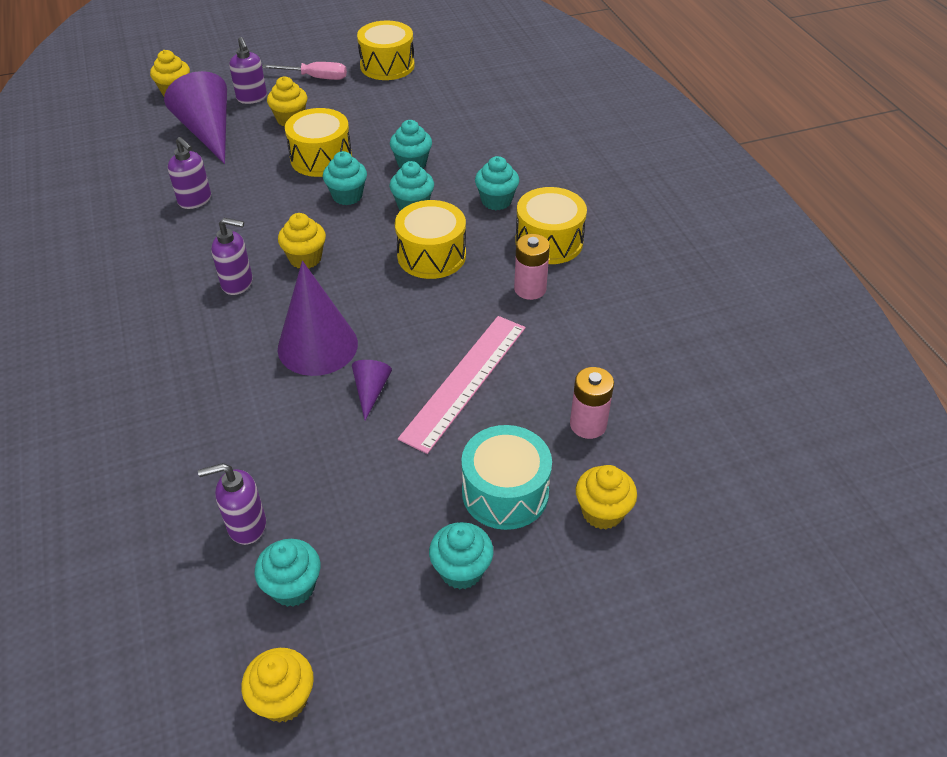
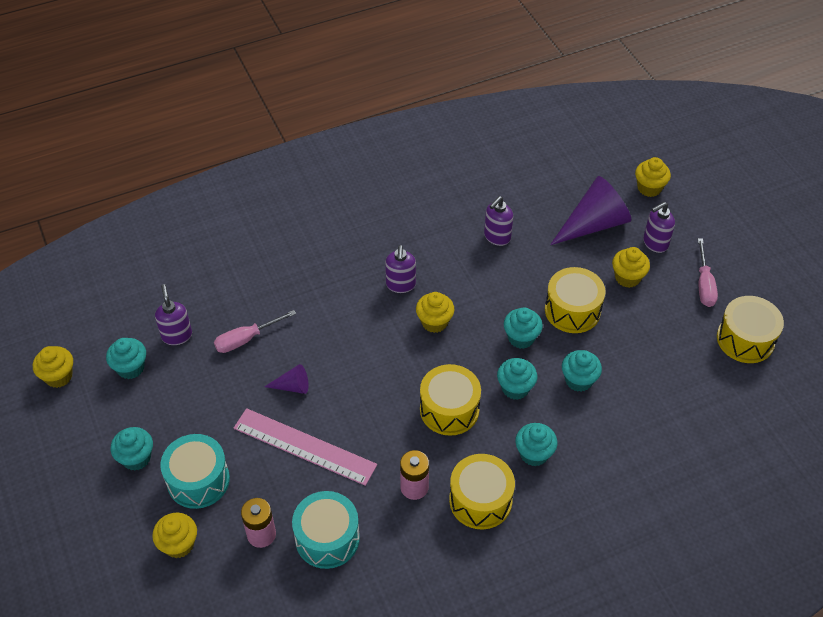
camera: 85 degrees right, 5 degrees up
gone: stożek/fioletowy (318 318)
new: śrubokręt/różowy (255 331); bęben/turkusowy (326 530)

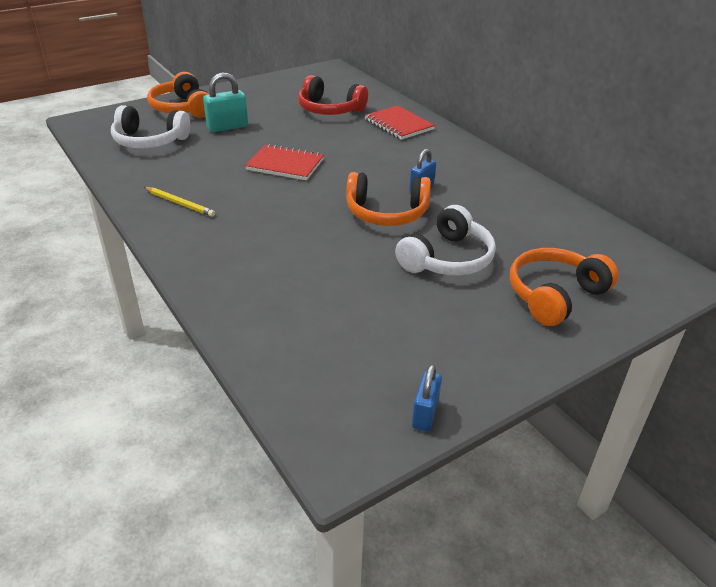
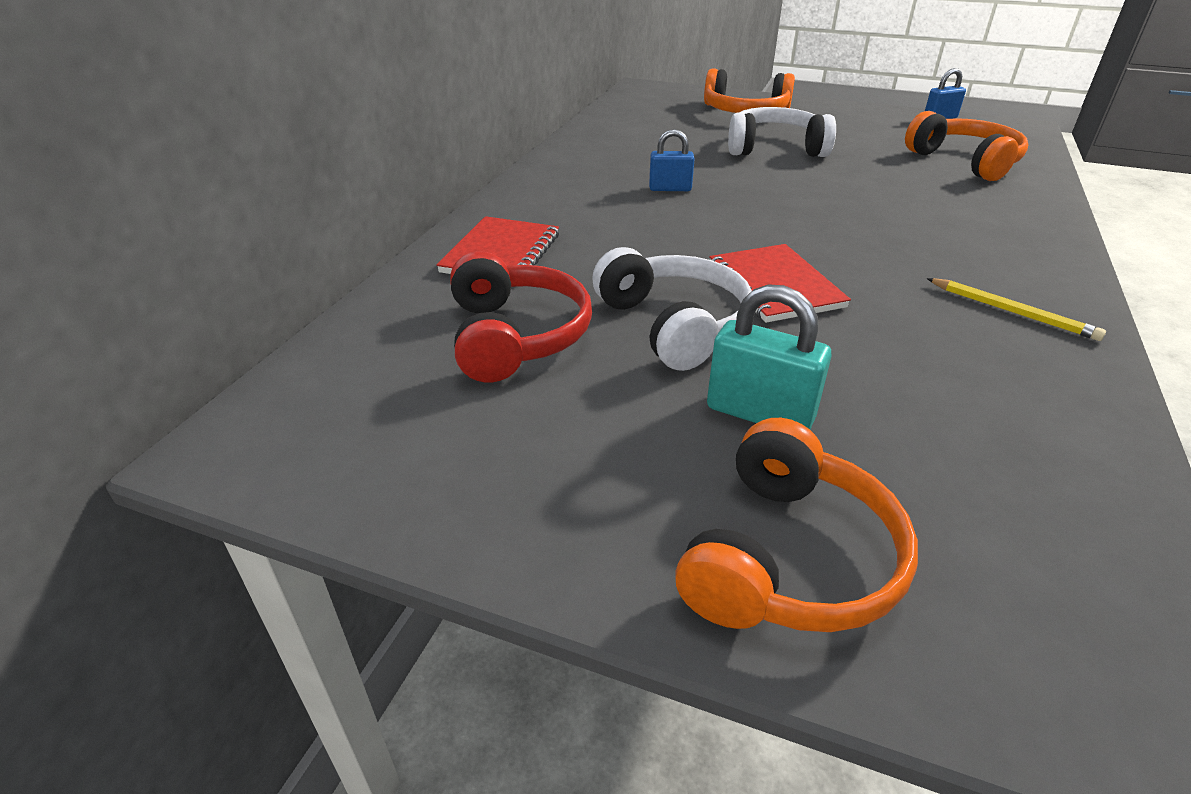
camera: 125 degrees left, 0 degrees up
shifted: słuchawki/biały (150 126) to (672 309); słuchawki/pomarańczowy (388 199) to (966 146)
rotated: ołówek/żółty (179 202) = (1016 309) 135 degrees clockwise

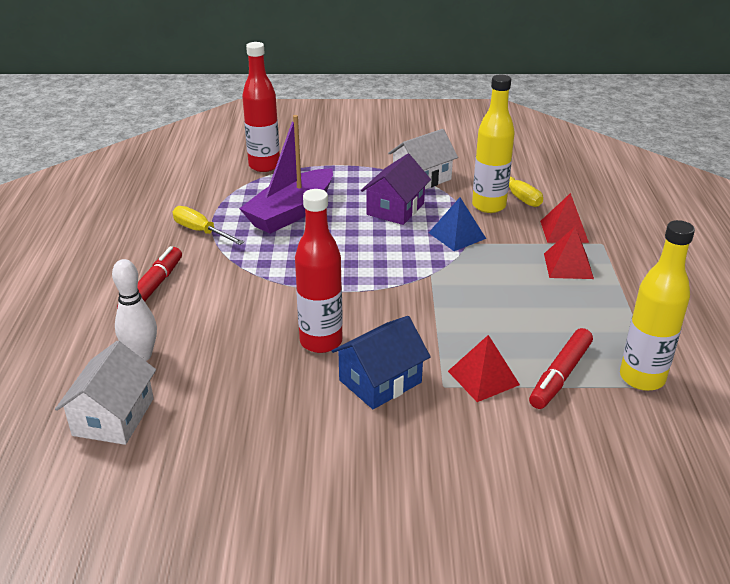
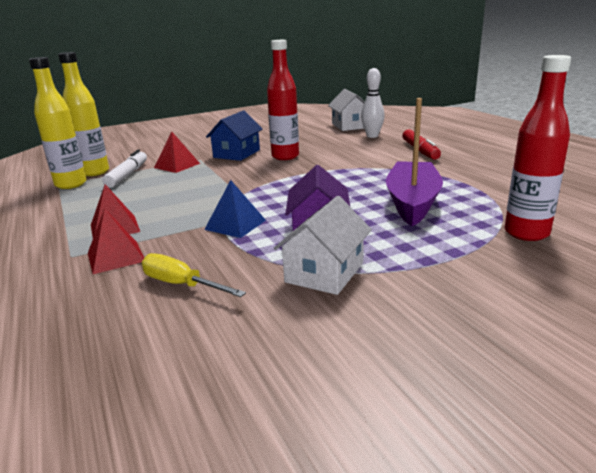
camera: 155 degrees right, 10 degrees down
gone: śrubokręt/żółty (208 225)
shifted: butelka/żółty (493 143) to (83 114)
repainted: flamaster/czerwony (561 368) to flamaster/biały (124 169)

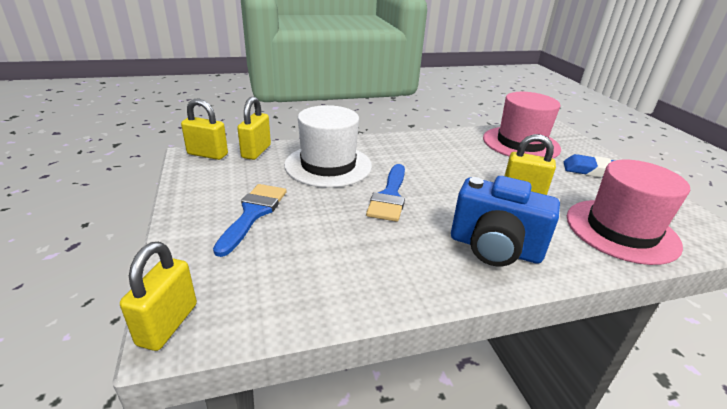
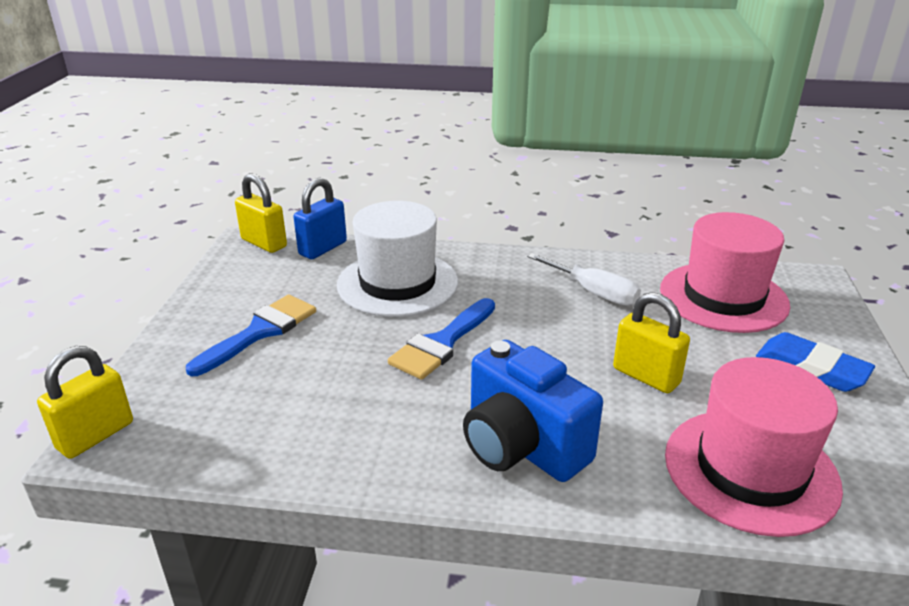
camera: 25 degrees right, 0 degrees up
new: śrubokręt/biały (584 279)
repainted: kłódka/żółty (254 128) to kłódka/niebieski (320 218)

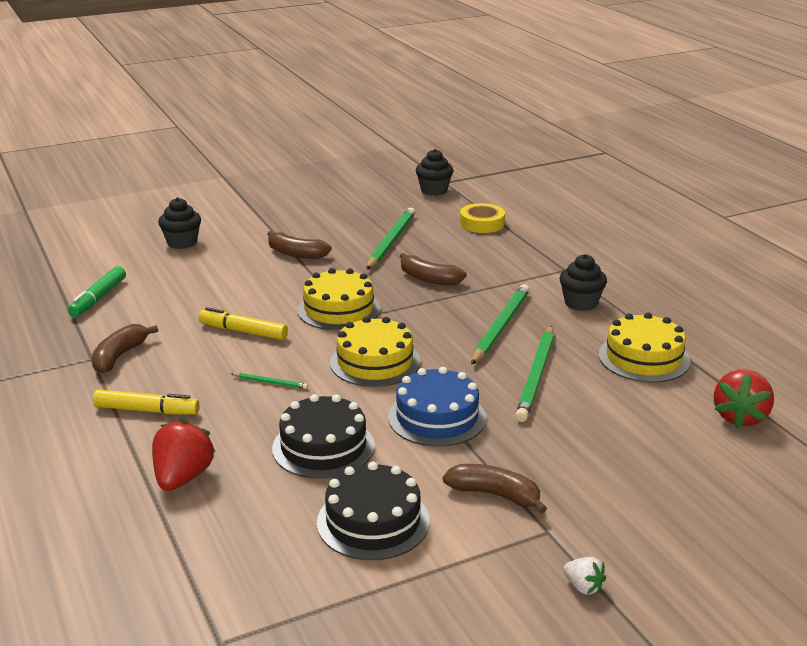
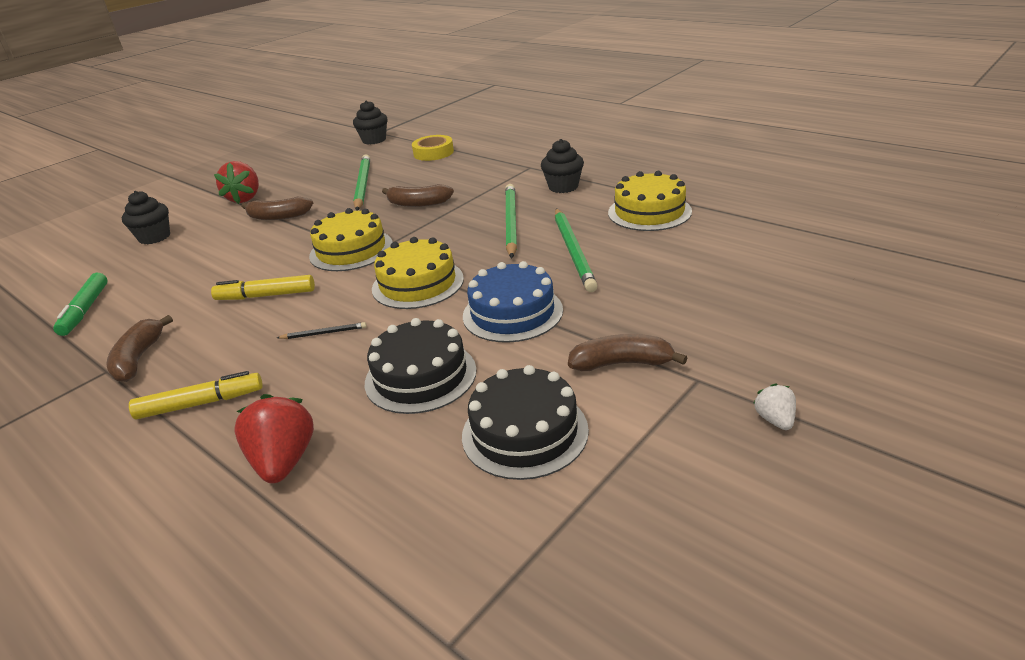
camera: 20 degrees left, 5 degrees up
shifted: truskawka/czerwony (744 398) to (236 182)
repainted: ołówek/zielony (269 381) to ołówek/czarny (322 330)
rotated: truskawka/biały (584 576) = (774 407) 120 degrees counterclockwise

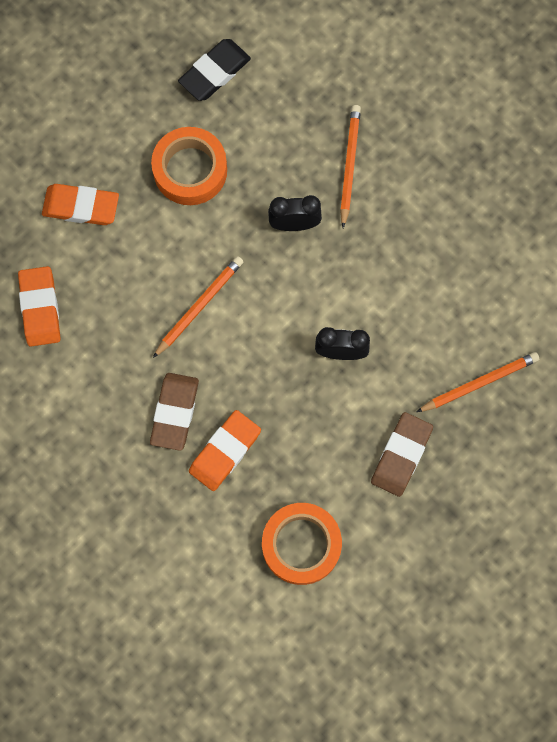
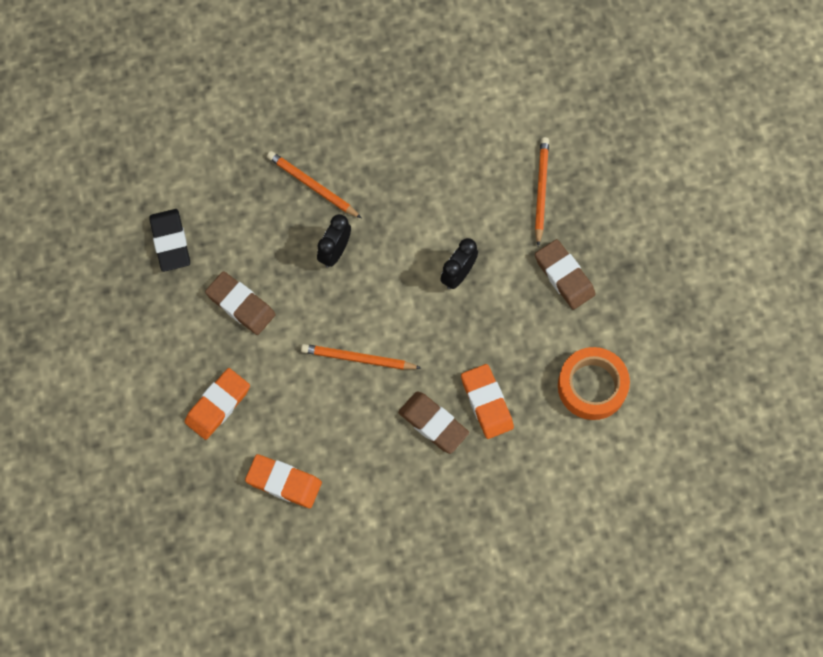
camera: 60 degrees left, 5 degrees down
swapped: taśma klejąca/pomarańczowy (189 166) to gumka do mazania/brązowy (240 303)
rotated: ołówek/pomarańczowy (198 307) = (361 357) 60 degrees counterclockwise

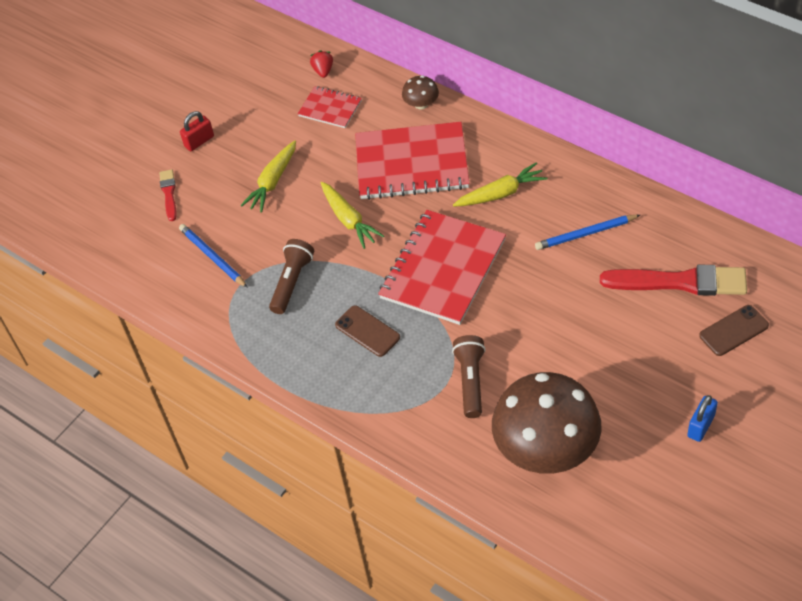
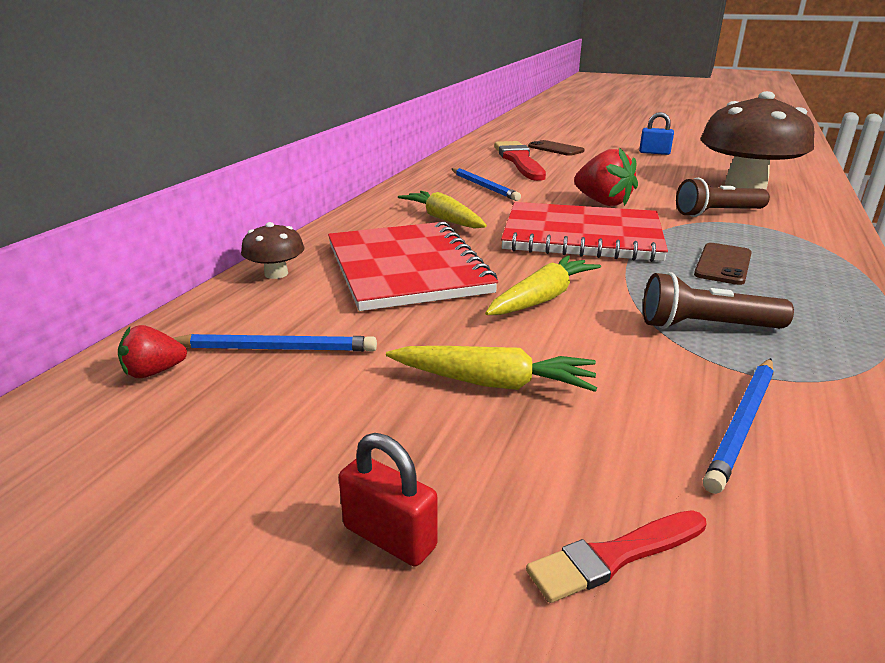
camera: 110 degrees left, 25 degrees down
new: truskawka/czerwony (606 176)
swapped: zeszyt/czerwony (330 107) to ołówek/niebieski (275 343)

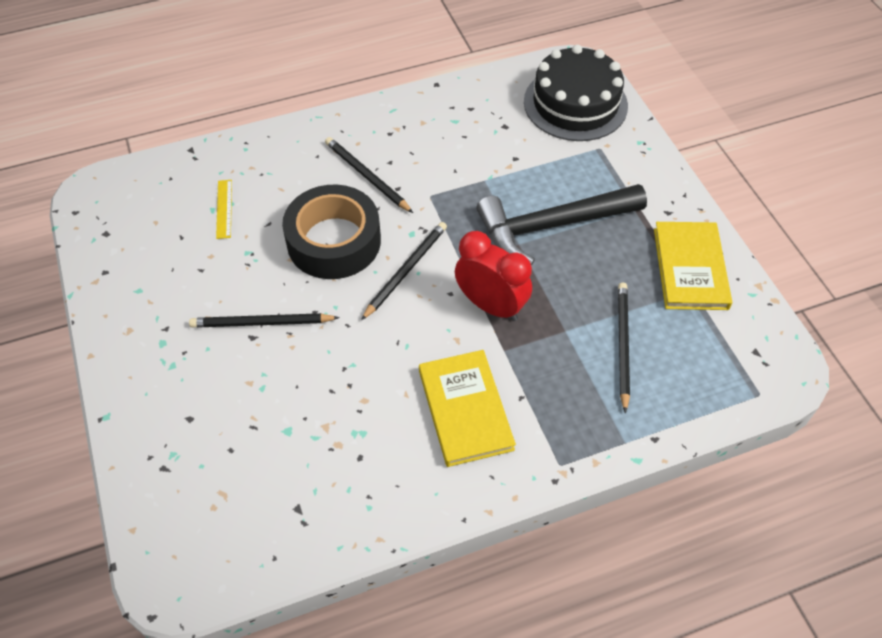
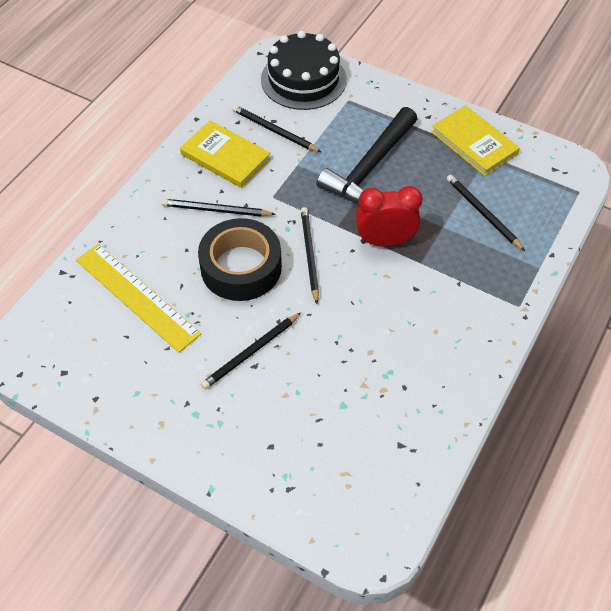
camera: 40 degrees left, 0 degrees up
new: ołówek/czarny (276 128)
shifted: książka/żółty (467 408) to (225 154)
scaled: linijka/żółty (224 209) = (138 298) x2.30

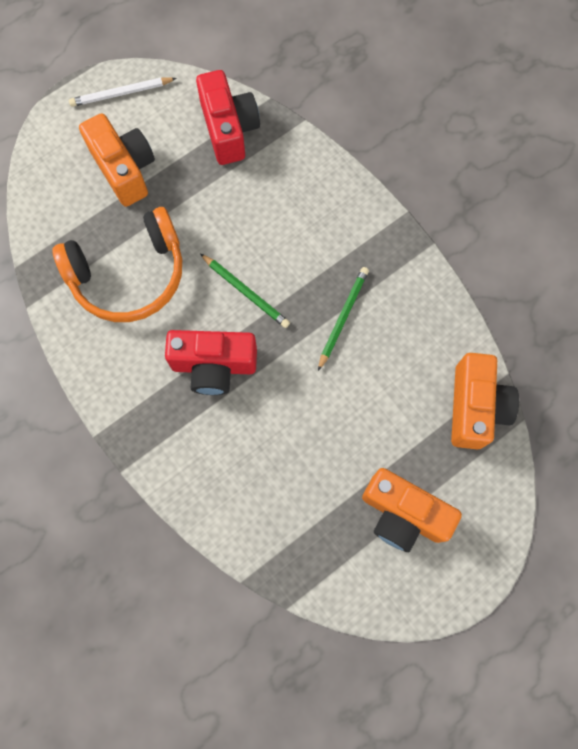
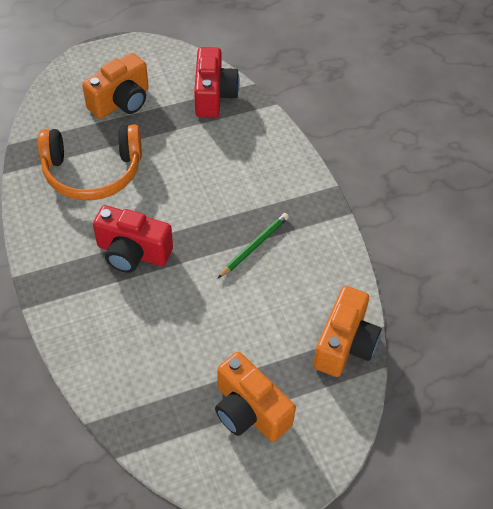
camera: 15 degrees right, 20 degrees down
gone: ołówek/biały (123 92); ołówek/zielony (245 290)
rotated: aparat fotograficzny/pomarańczowy (117 160) = (115 86) 60 degrees clockwise

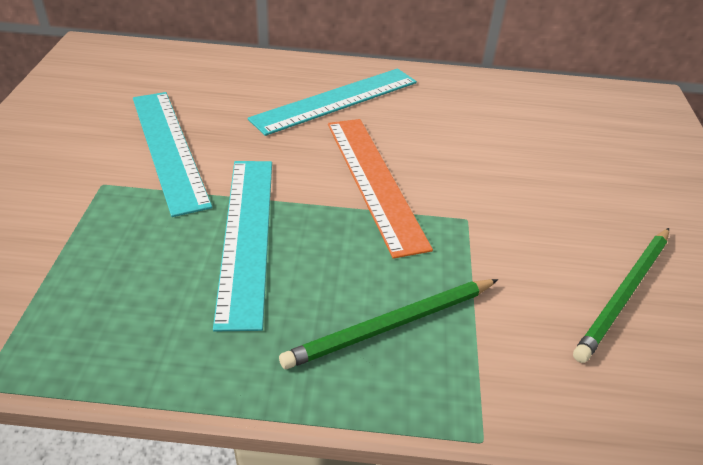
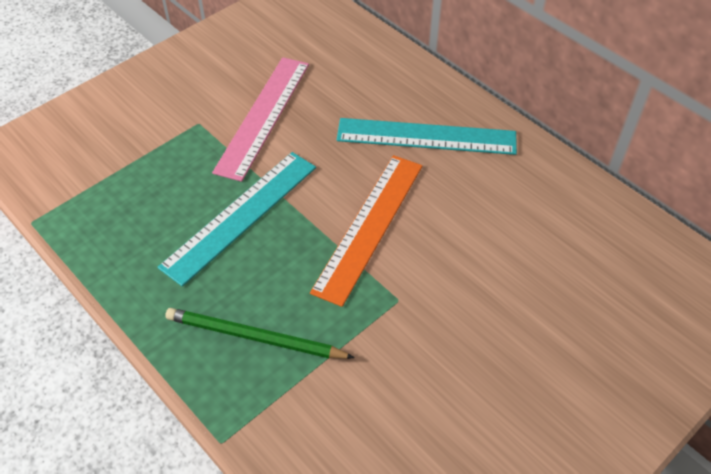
camera: 45 degrees right, 10 degrees up
gone: ołówek/zielony (621 295)
repainted: linijka/turkusowy (172 154) to linijka/różowy (260 119)

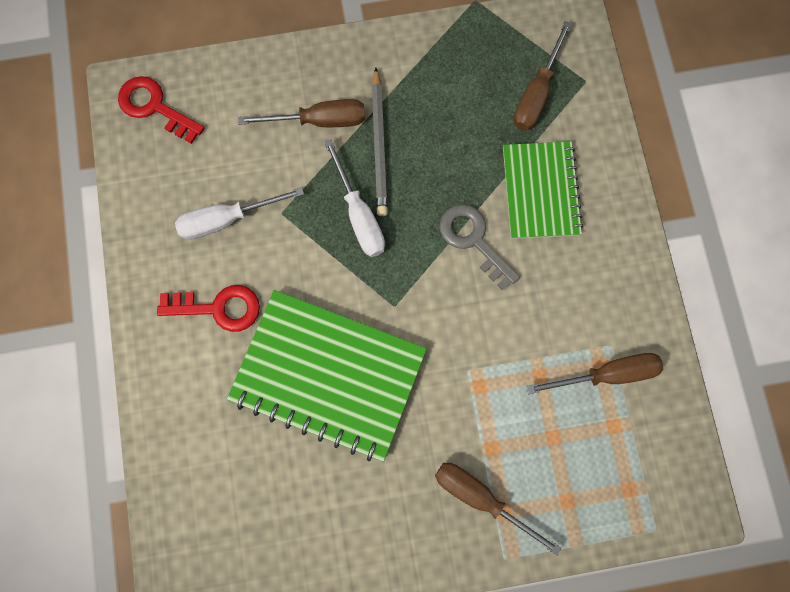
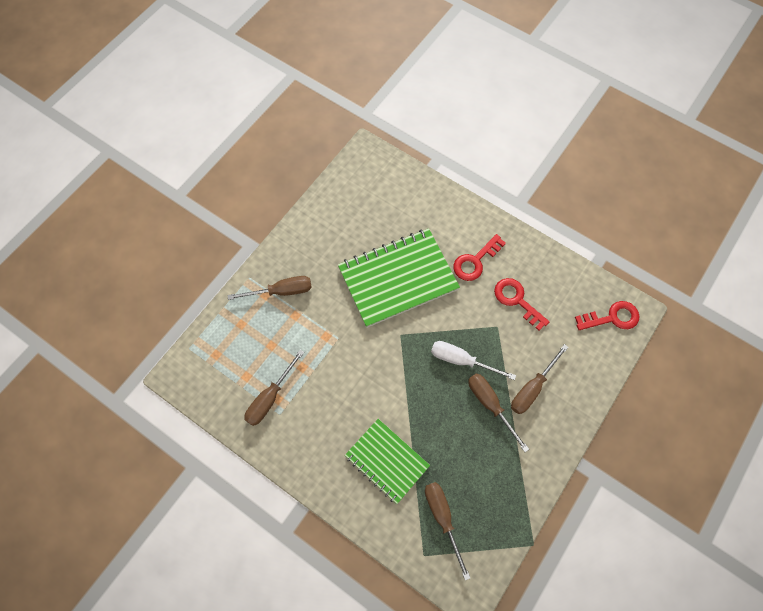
camera: 135 degrees right, 10 degrees down
gone: klucz/szary (480 247)
swapped: ołówek/szary (379 142) to śrubokręt/brązowy (498 412); śrubokręt/biały (239 213) to klucz/czerwony (522 304)

